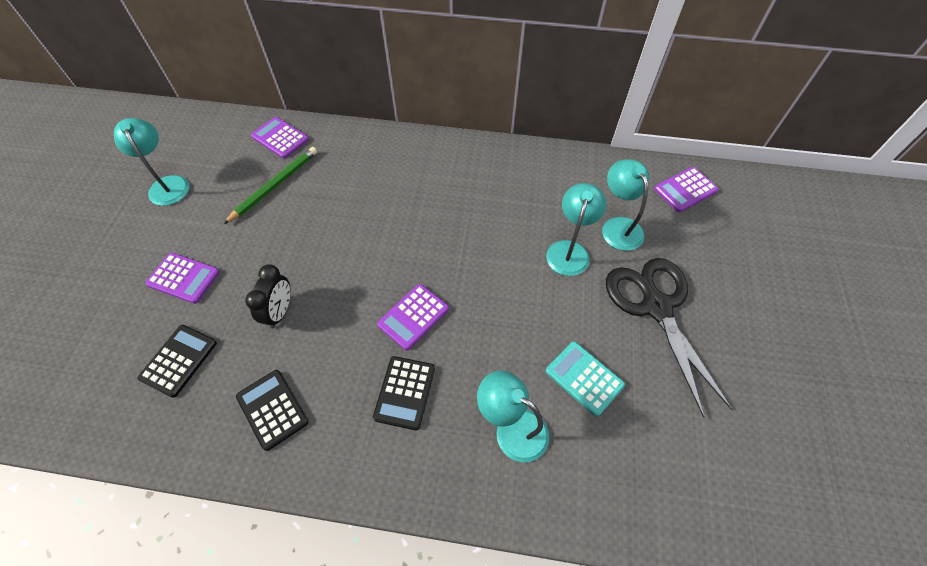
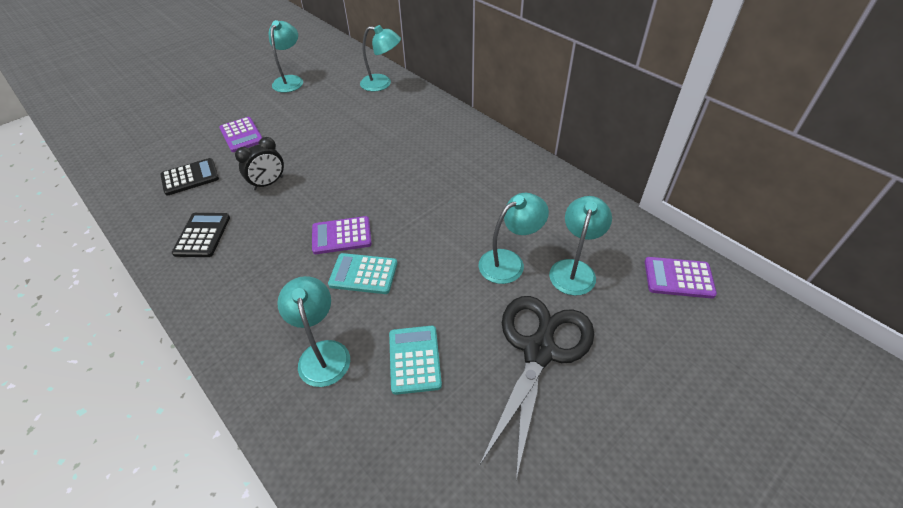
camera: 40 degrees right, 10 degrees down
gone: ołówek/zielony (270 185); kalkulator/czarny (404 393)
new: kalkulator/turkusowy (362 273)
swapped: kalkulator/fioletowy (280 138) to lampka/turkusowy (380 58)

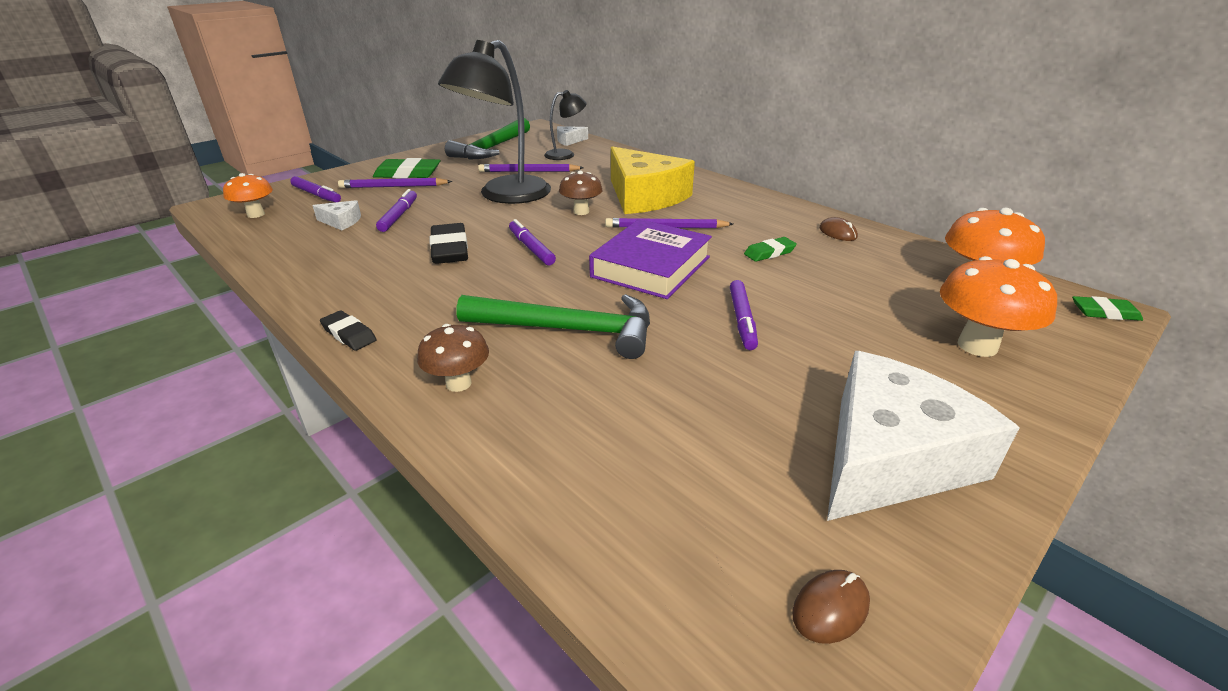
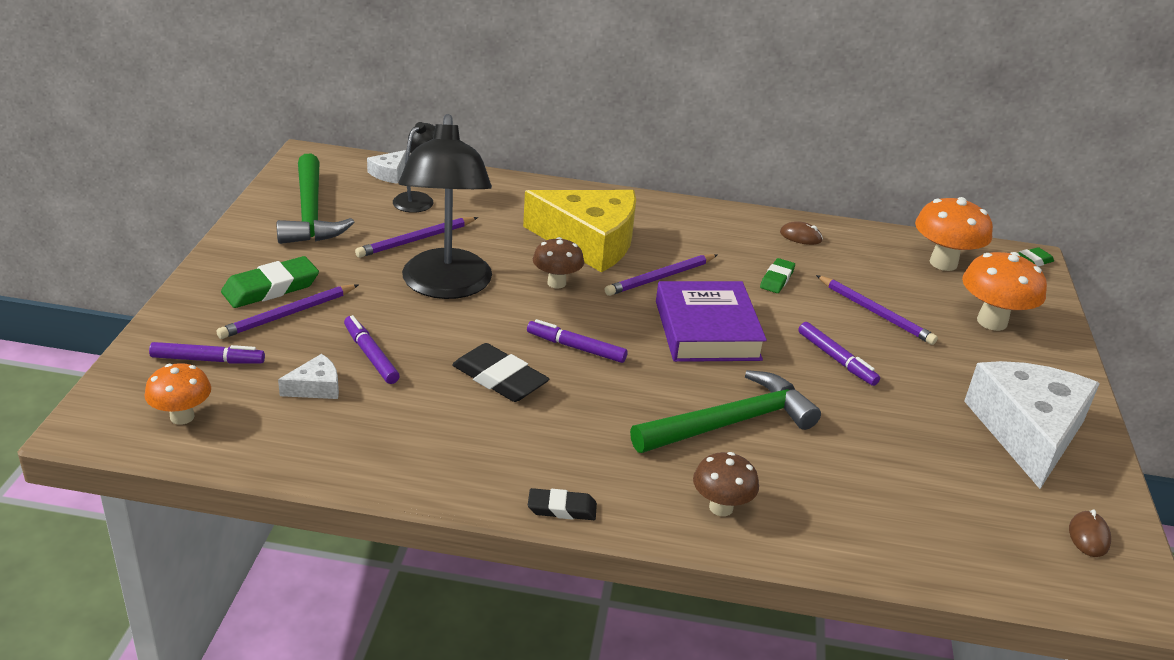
camera: 40 degrees left, 0 degrees up
new: ołówek/fioletowy (877 310)

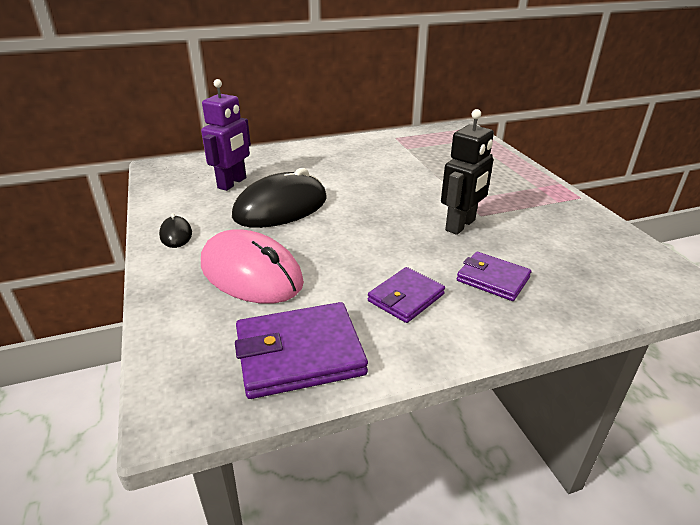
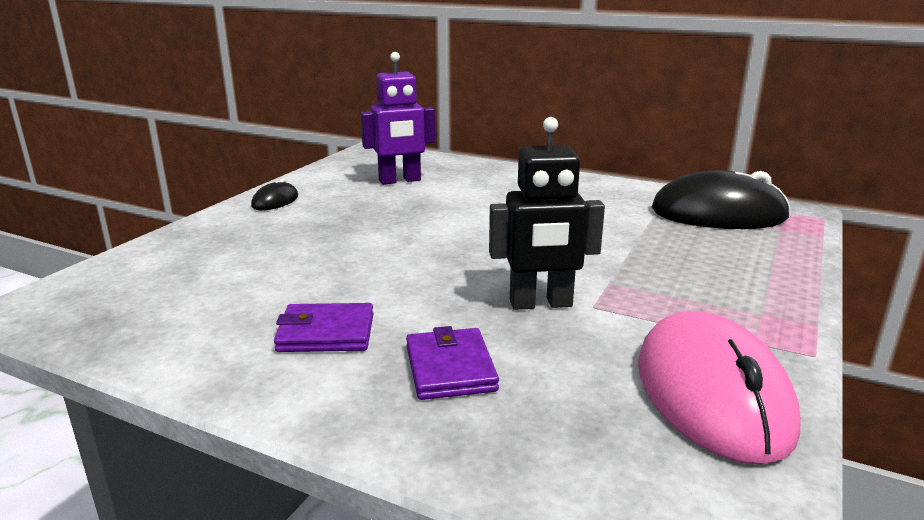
camera: 45 degrees right, 10 degrees down
gone: portfel/fioletowy (301 350)
shifted: myszka/różowy (252 266) to (719 388); myszka/czarny (279 198) to (721 199)

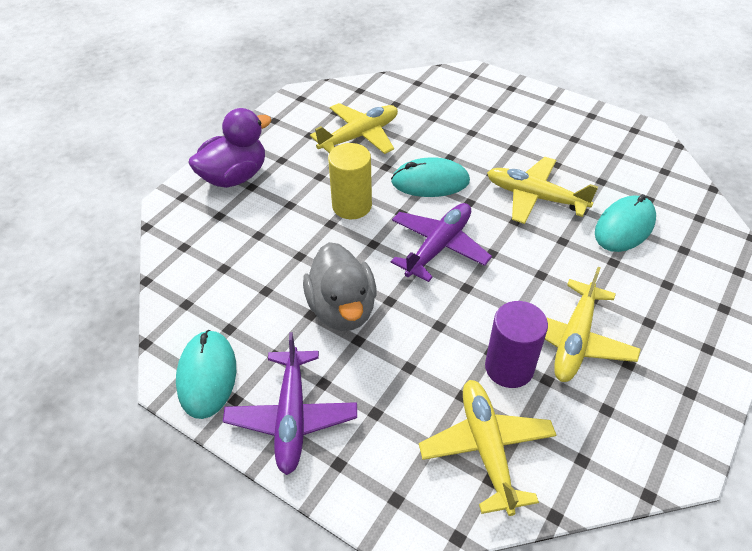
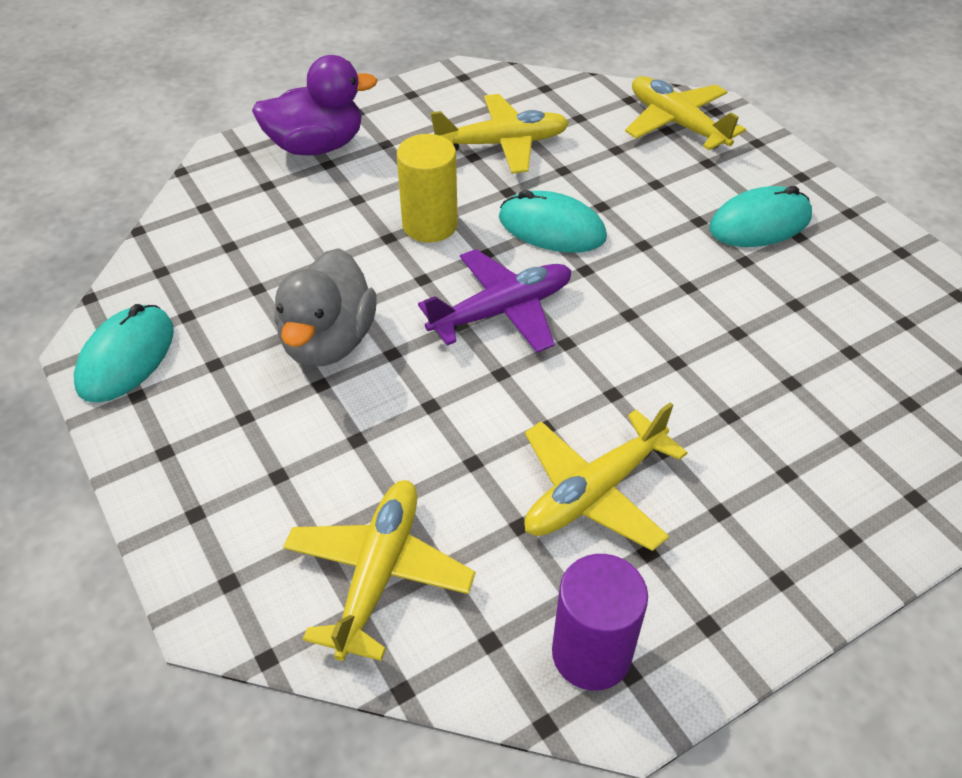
camera: 25 degrees right, 0 degrees up
gone: samolot/fioletowy (290 403)
shifted: walec/fioletowy (516 344) to (600 622); samolot/żółty (542 190) to (685 113); myszka/turkusowy (625 223) to (760 216)

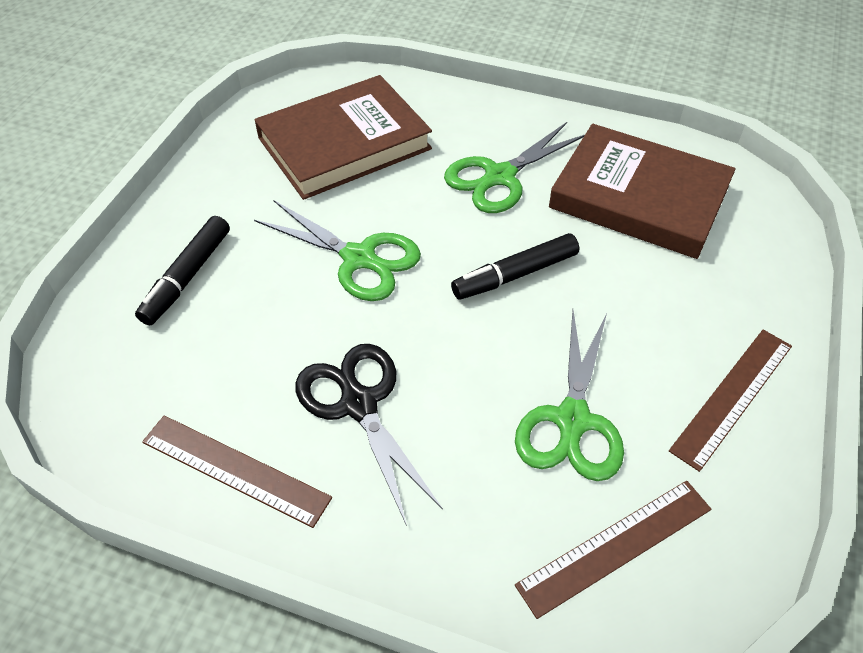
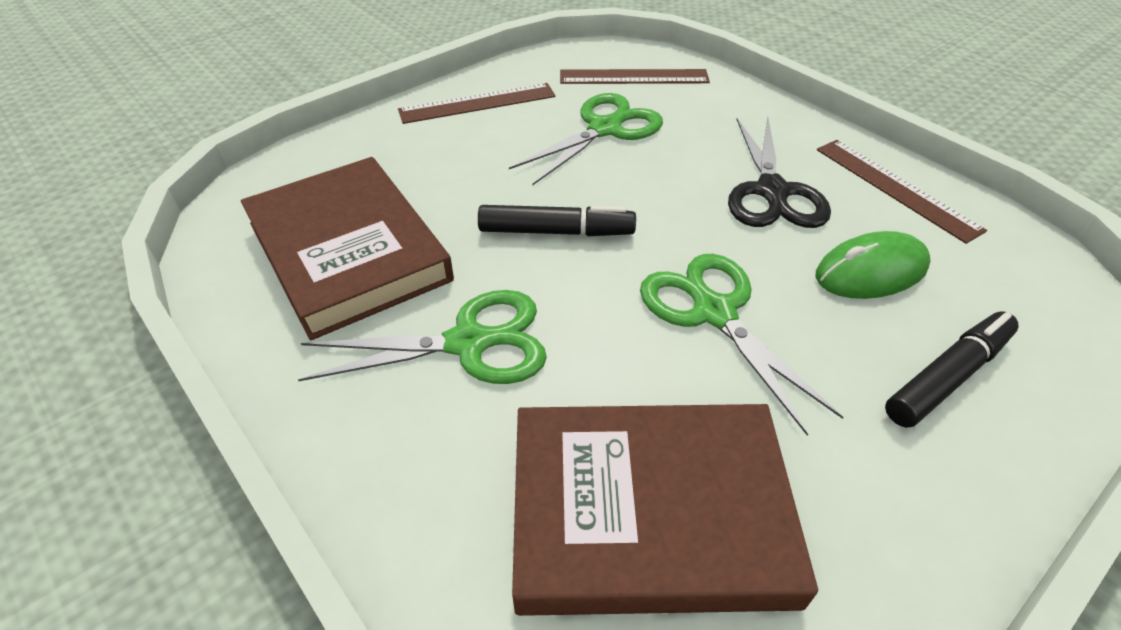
camera: 150 degrees left, 5 degrees down
new: myszka/zielony (873 265)

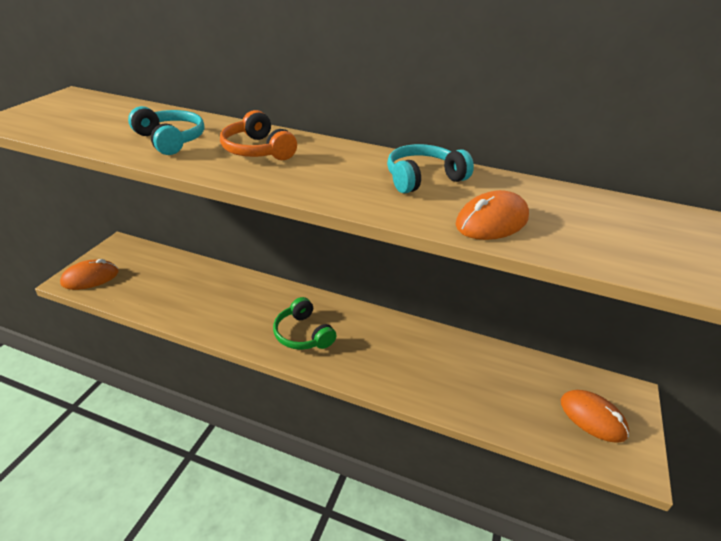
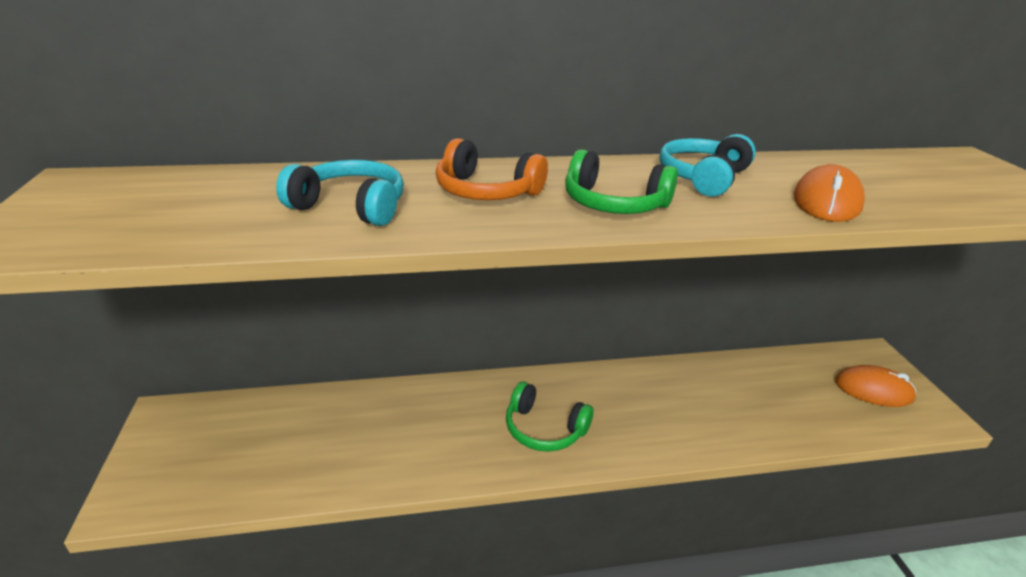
camera: 30 degrees left, 5 degrees down
gone: myszka/pomarańczowy (89 274)
new: słuchawki/zielony (621 181)

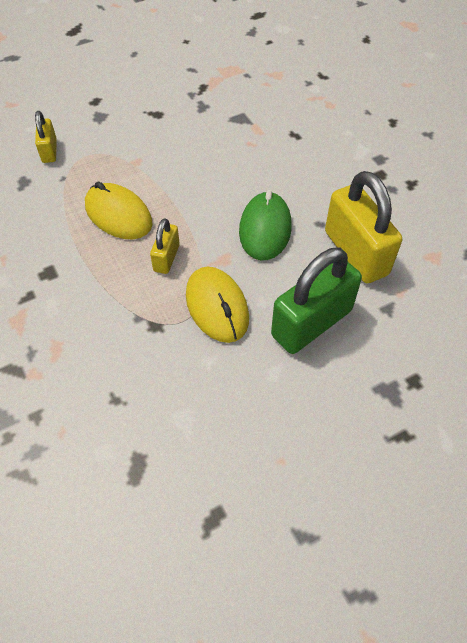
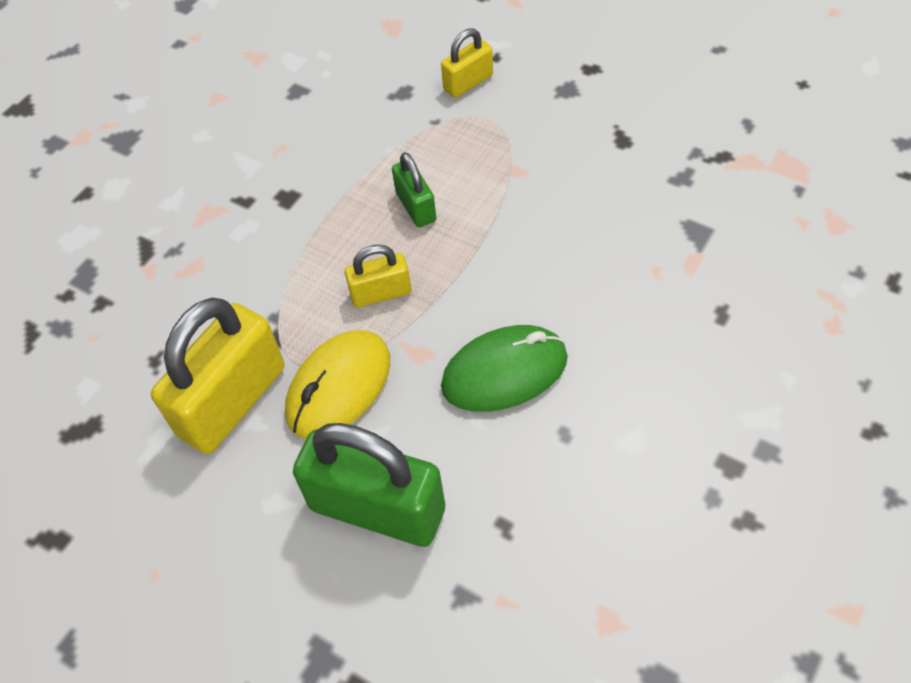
camera: 65 degrees right, 0 degrees up
shifted: kłódka/żółty (363 227) to (217 376)
swapped: myszka/żółty (119 210) to kłódka/zielony (414 189)

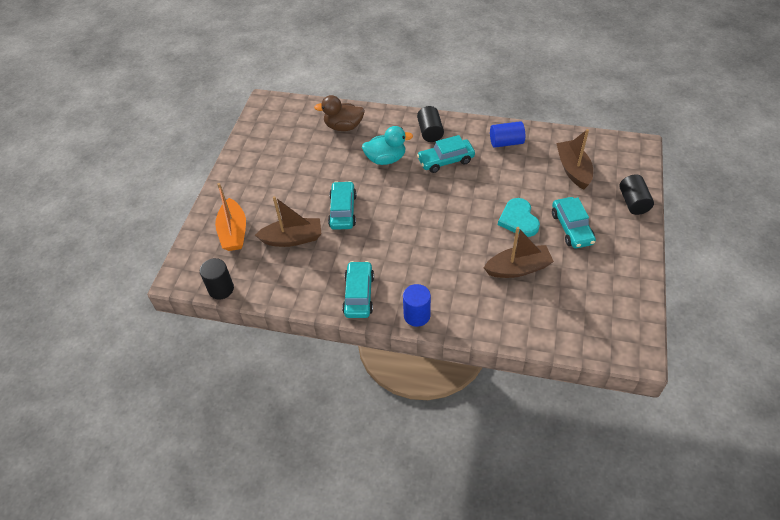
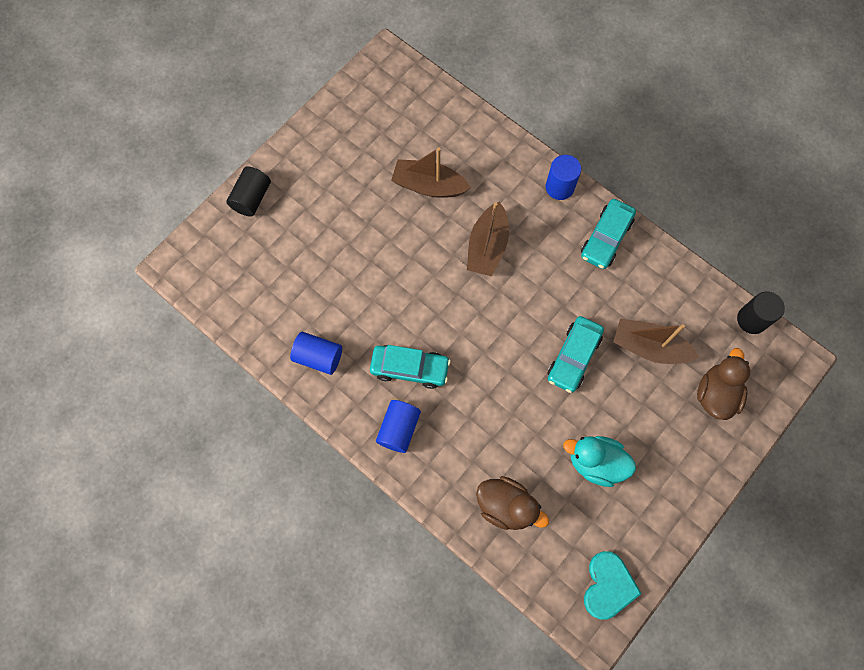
camera: 155 degrees left, 20 degrees up
gone: samochód/turkusowy (574 222)
shifted: łódka/brązowy (574 159) to (488 238); kaczka/turkusowy (387 145) to (599 461); serce/turkusowy (519 217) to (613 585)
swapped: łódka/pomarańczowy (230 217) to kaczka/brązowy (723 384)
repainted: walec/czarny (430 124) to walec/niebieski (398 426)

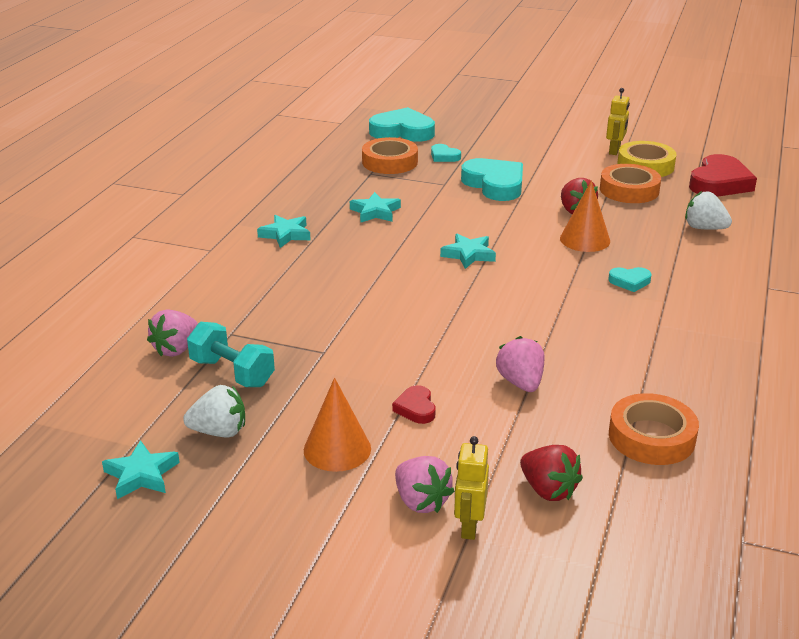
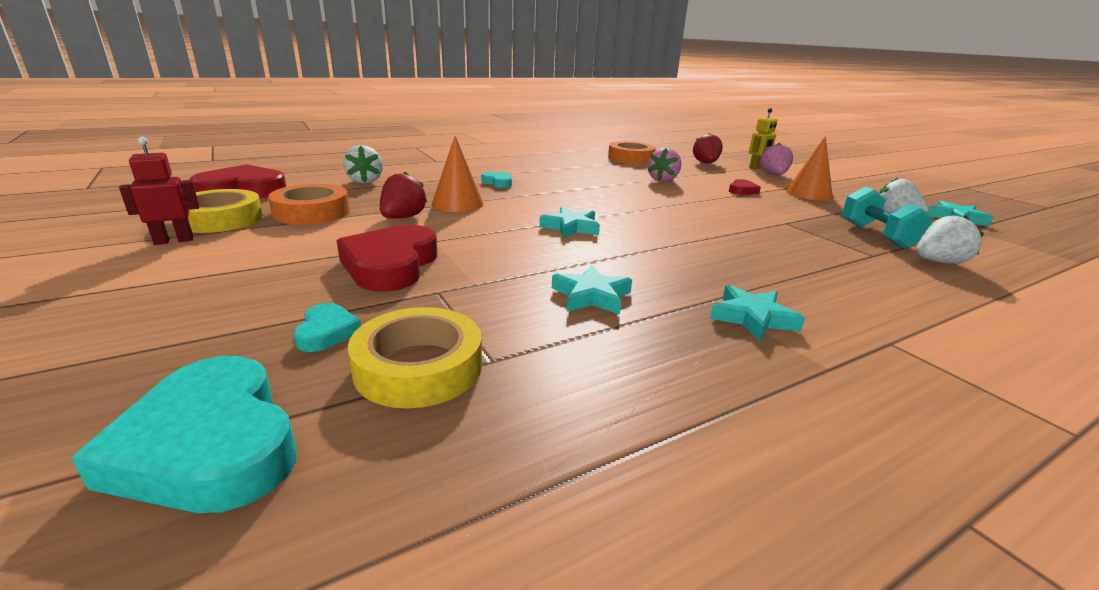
camera: 140 degrees left, 5 degrees down
repainted: robot/żółty (618 121) to robot/czerwony (159 191); serce/turkusowy (492 179) to serce/czerwony (387 258); taśma klejąca/pomarańczowy (390 155) to taśma klejąca/żółty (415 357); truskawka/różowy (172 333) to truskawka/biały (950 240)

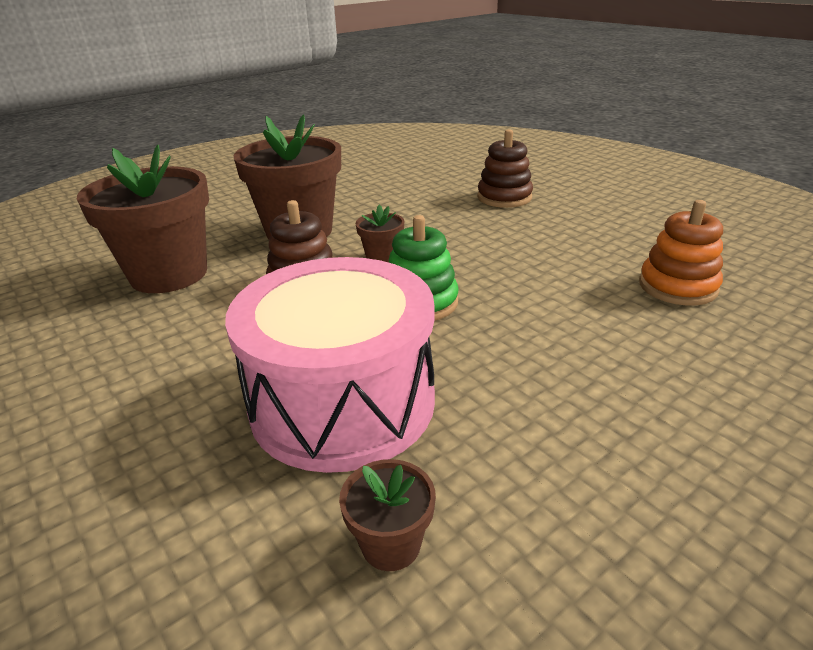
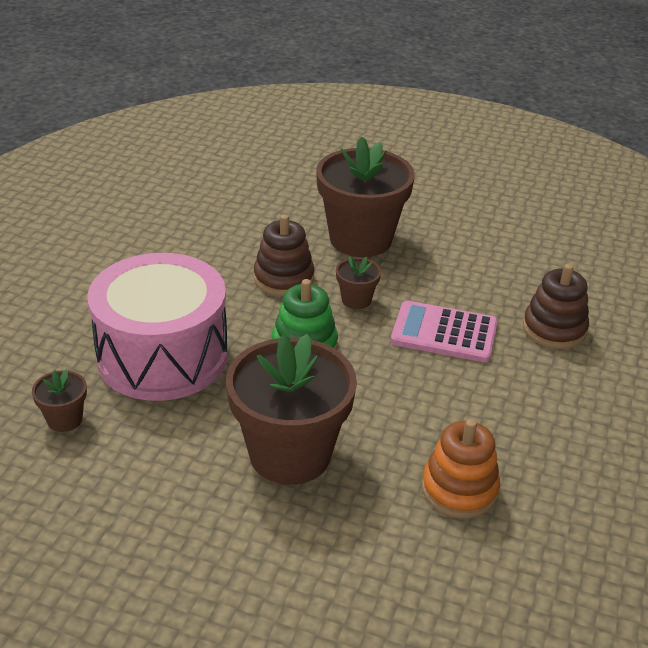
camera: 55 degrees right, 5 degrees up
new: kalkulator/różowy (444 332)
shifted: doniczka/brązowy (143 219) to (291 409)

